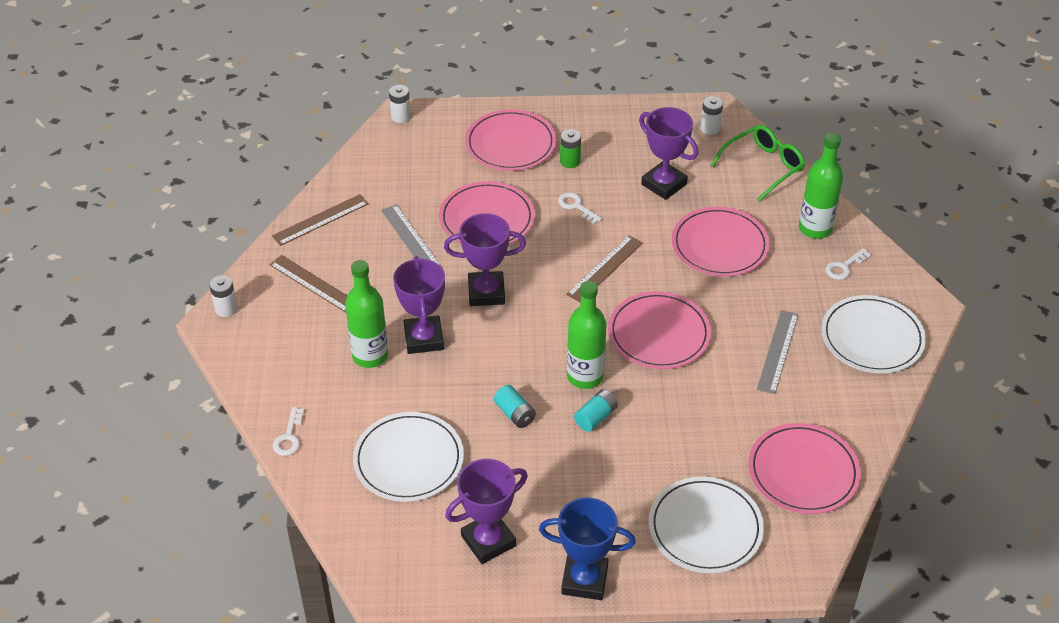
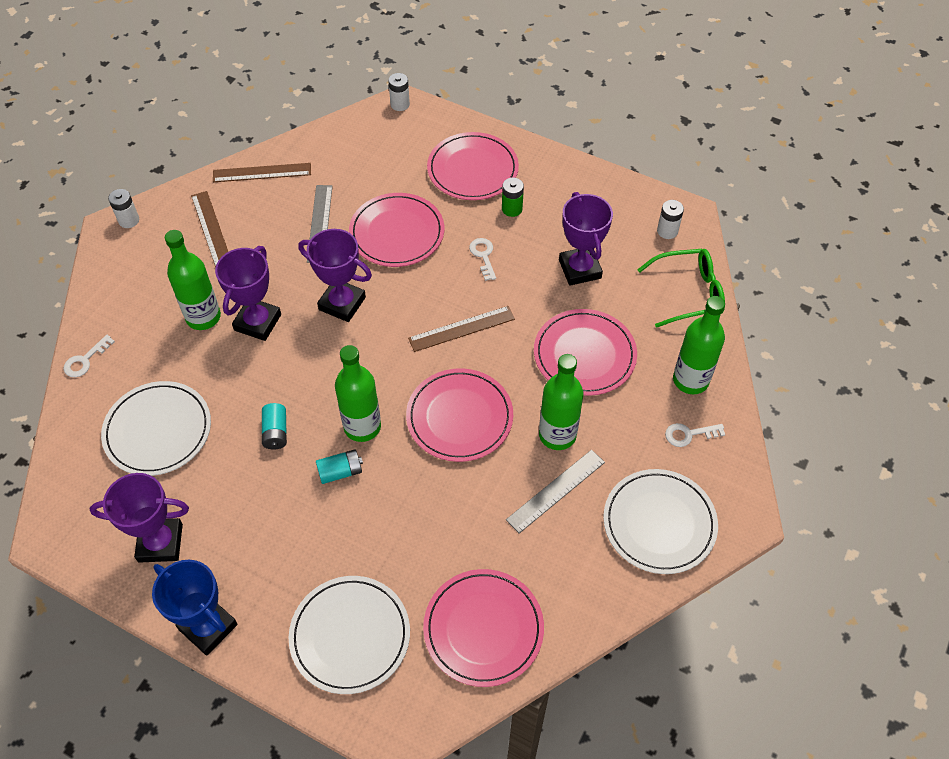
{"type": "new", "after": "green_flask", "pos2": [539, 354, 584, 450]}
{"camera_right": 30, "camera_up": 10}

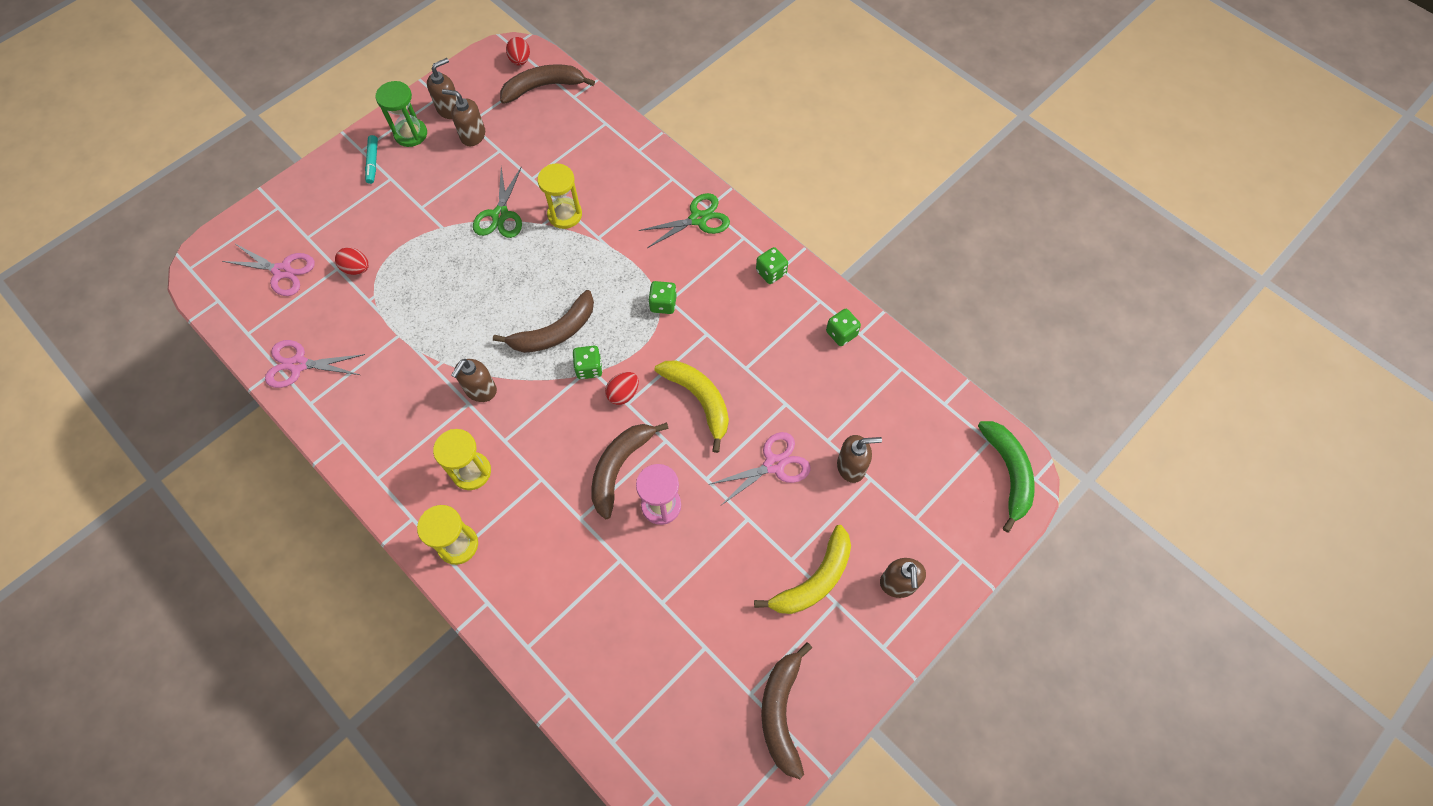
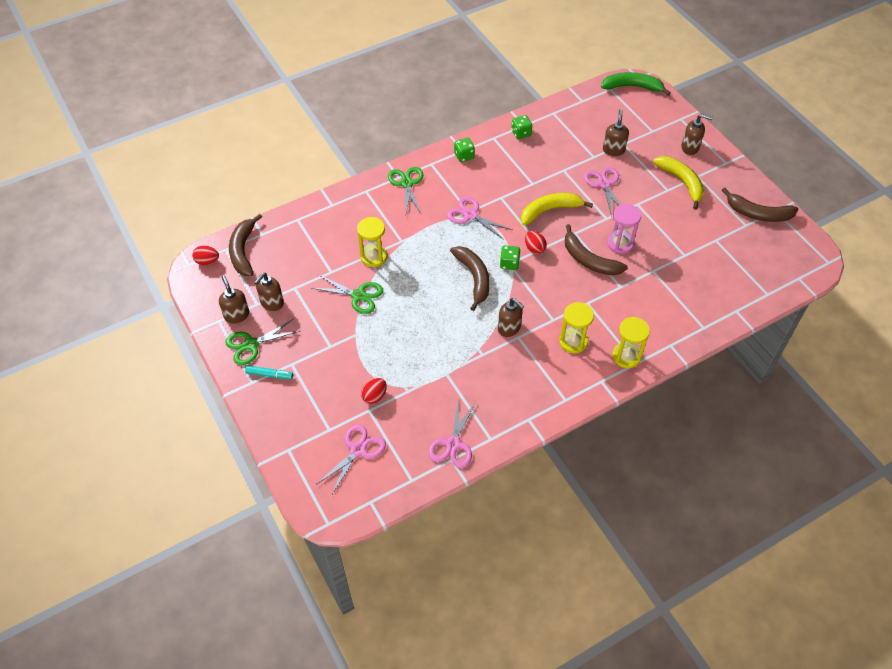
{"type": "swapped", "before": "green_sandglass", "after": "green_pair_of_scissors", "pos1": [375, 81, 427, 147], "pos2": [225, 319, 300, 365]}
{"type": "swapped", "before": "green_die", "after": "rose-pink_pair_of_scissors", "pos1": [648, 281, 677, 314], "pos2": [447, 197, 513, 240]}
{"camera_right": -75, "camera_up": -10}

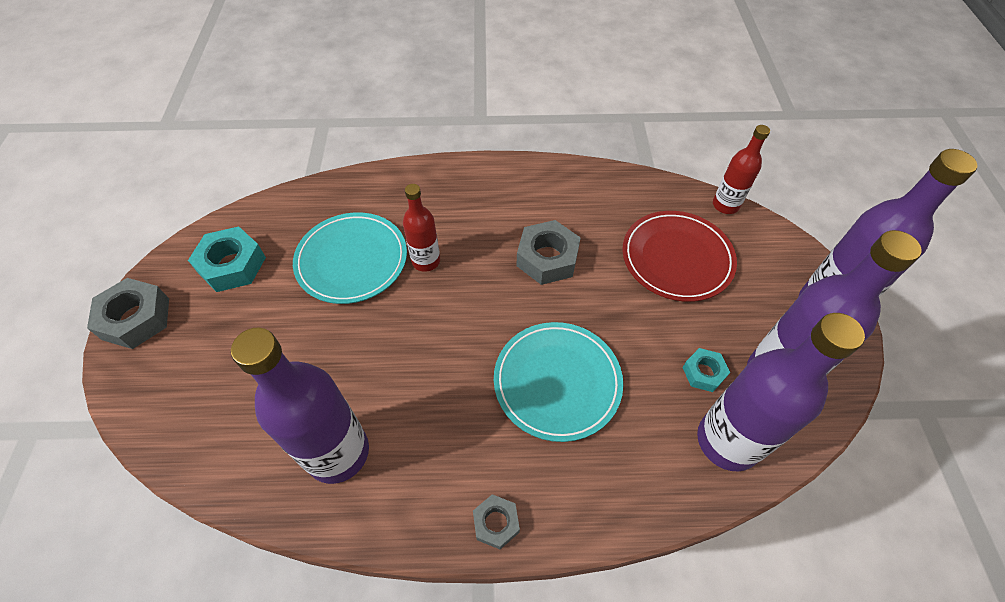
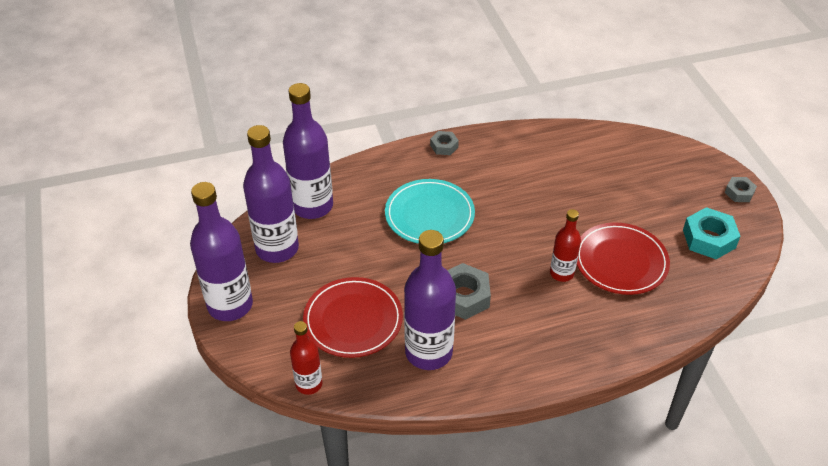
{"type": "gone", "before": "turquoise_hex_nut", "pos1": [682, 348, 730, 392]}
{"type": "shifted", "before": "royal_purple_flask", "pos1": [231, 328, 369, 484], "pos2": [404, 230, 456, 370]}
{"type": "repainted", "before": "turquoise_dinner_plate", "after": "crimson_dinner_plate", "pos1": [293, 212, 407, 304], "pos2": [577, 222, 670, 295]}
{"type": "scaled", "before": "ash-grey_hex_nut", "pos1": [87, 278, 169, 349], "pos2": [725, 177, 757, 202], "scale": 0.58}
{"camera_right": 165, "camera_up": -10}

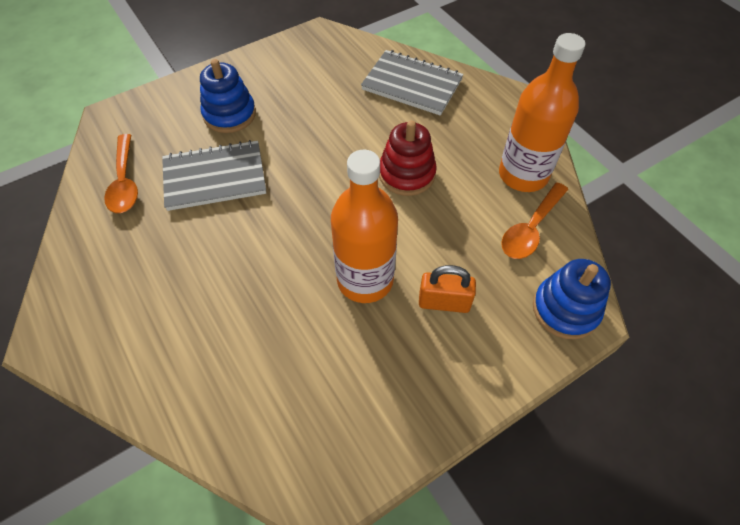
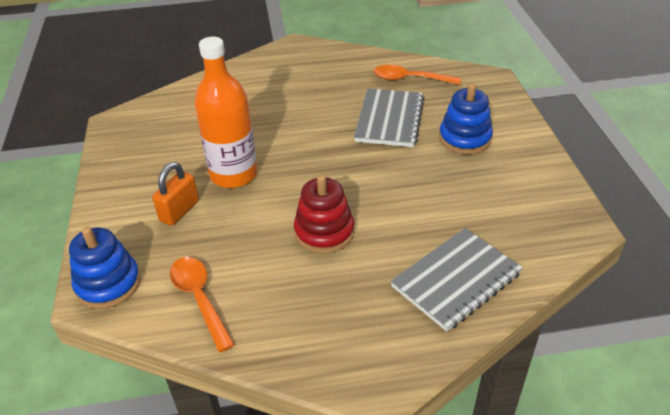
{"type": "gone", "before": "orange_flask", "pos1": [499, 33, 585, 192]}
{"camera_right": 115, "camera_up": -15}

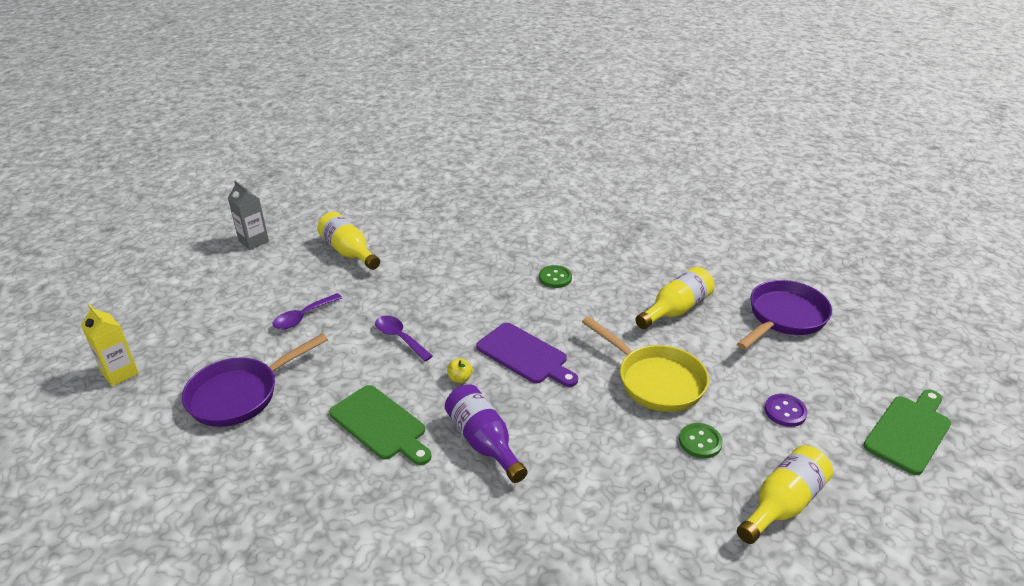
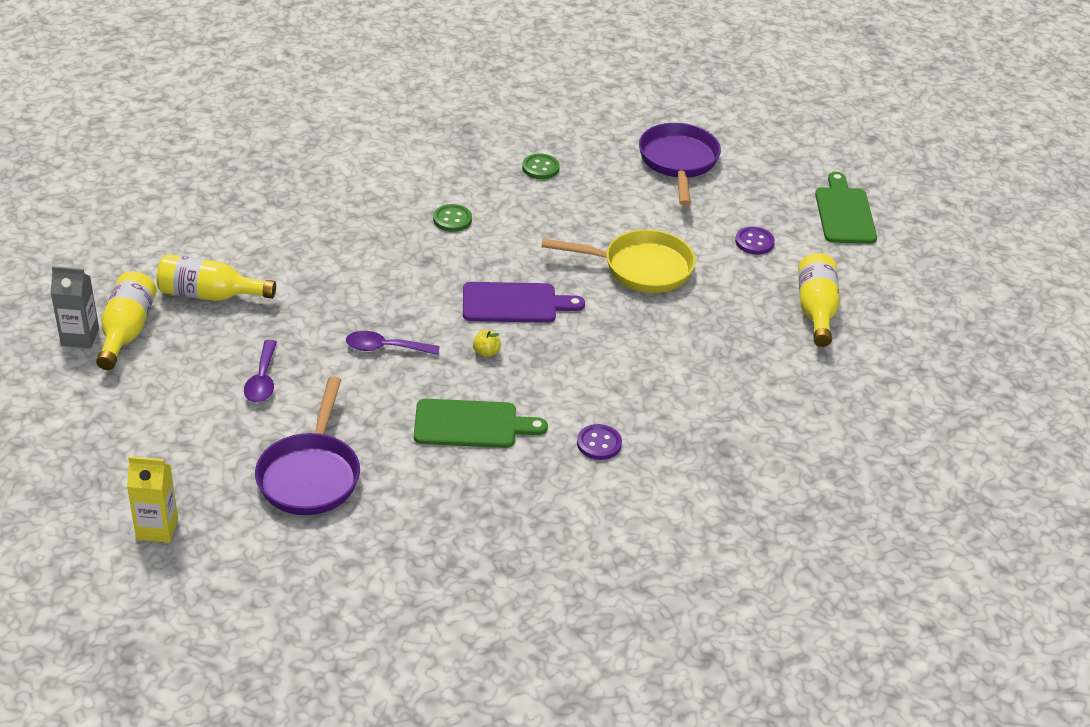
{"type": "gone", "before": "royal_purple_flask", "pos1": [445, 384, 527, 483]}
{"type": "new", "after": "royal_purple_sewing_button", "pos2": [577, 424, 622, 460]}
{"type": "shifted", "before": "golden_flask", "pos1": [635, 267, 715, 329], "pos2": [96, 271, 157, 370]}
{"type": "shifted", "before": "green_sewing_button", "pos1": [679, 423, 723, 458], "pos2": [522, 154, 560, 179]}
{"camera_right": -45, "camera_up": 5}

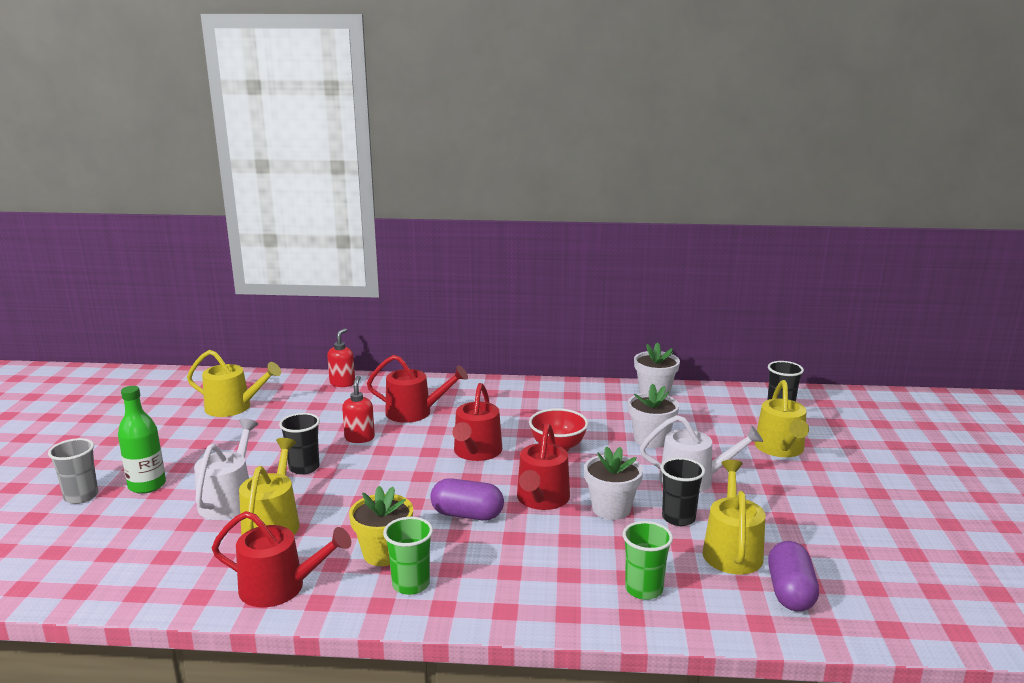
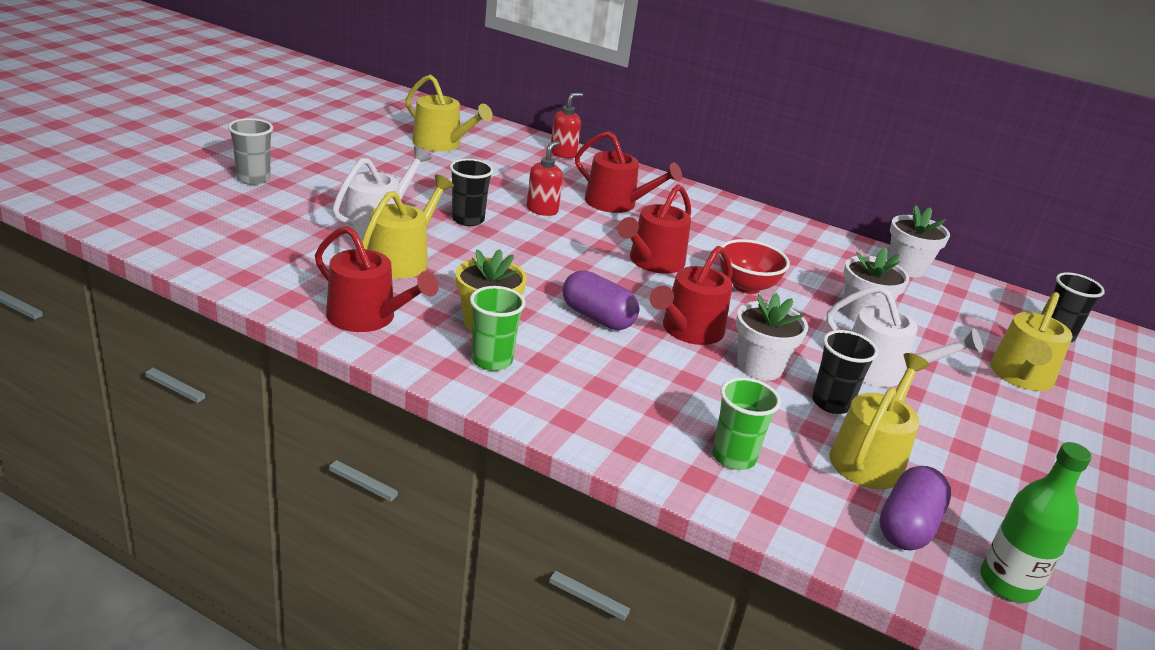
{"type": "shifted", "before": "green_flask", "pos1": [118, 386, 166, 494], "pos2": [980, 442, 1092, 603]}
{"camera_right": 20, "camera_up": 10}

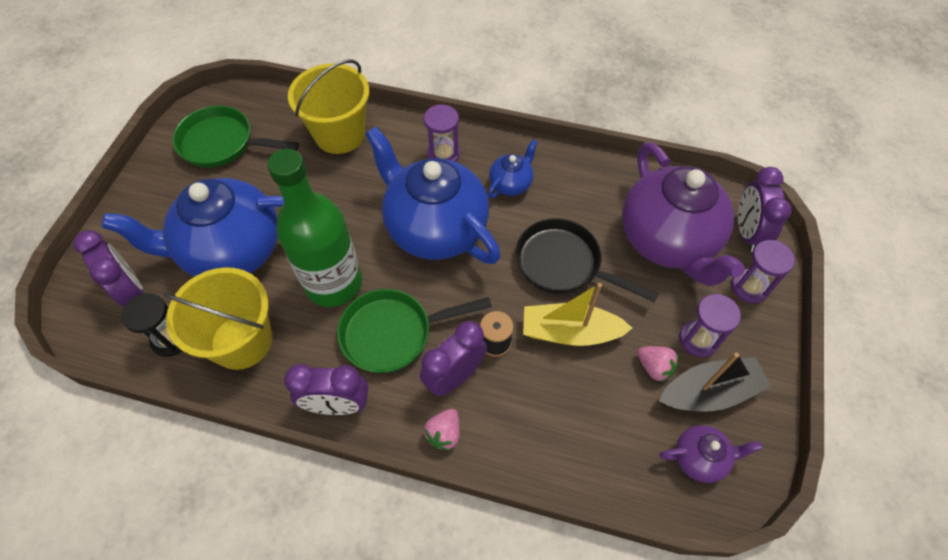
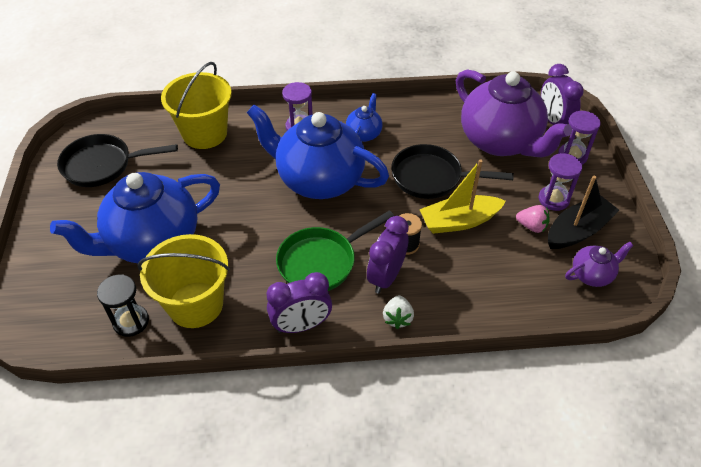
{"type": "gone", "before": "royal_purple_bedside_clock", "pos1": [73, 230, 144, 306]}
{"type": "gone", "before": "green_flask", "pos1": [267, 149, 362, 307]}
{"type": "repainted", "before": "green_pan", "after": "black_pan", "pos1": [172, 106, 299, 168], "pos2": [57, 134, 178, 187]}
{"type": "repainted", "before": "rose-pink_strawberry", "after": "pure_white_strawberry", "pos1": [424, 409, 460, 451], "pos2": [383, 295, 414, 329]}
{"camera_right": -20, "camera_up": -10}

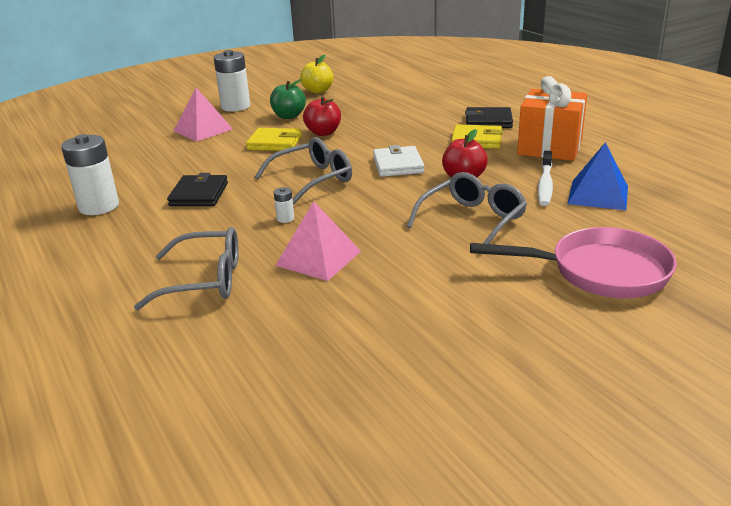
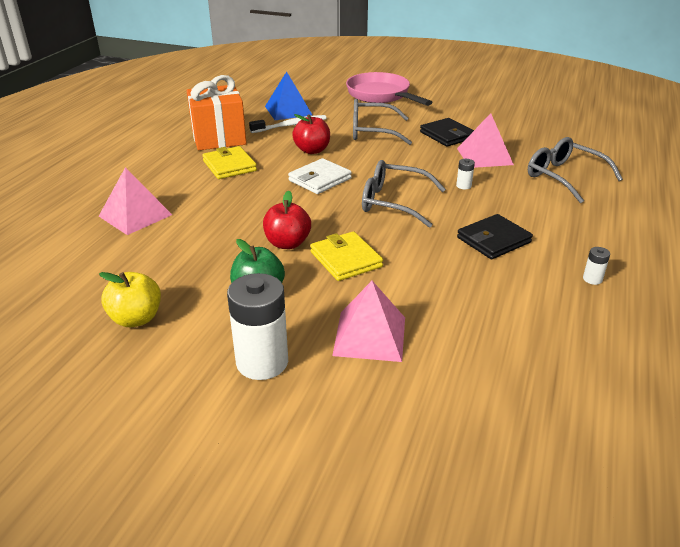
{"type": "new", "after": "rose-pink_solid_pyramid", "pos2": [99, 167, 172, 235]}
{"type": "shifted", "before": "black_billfold", "pos1": [465, 107, 513, 128], "pos2": [420, 118, 474, 147]}
{"type": "scaled", "before": "pure_white_battery", "pos1": [61, 134, 119, 215], "pos2": [583, 247, 610, 285], "scale": 0.43}
{"camera_right": -130, "camera_up": 5}

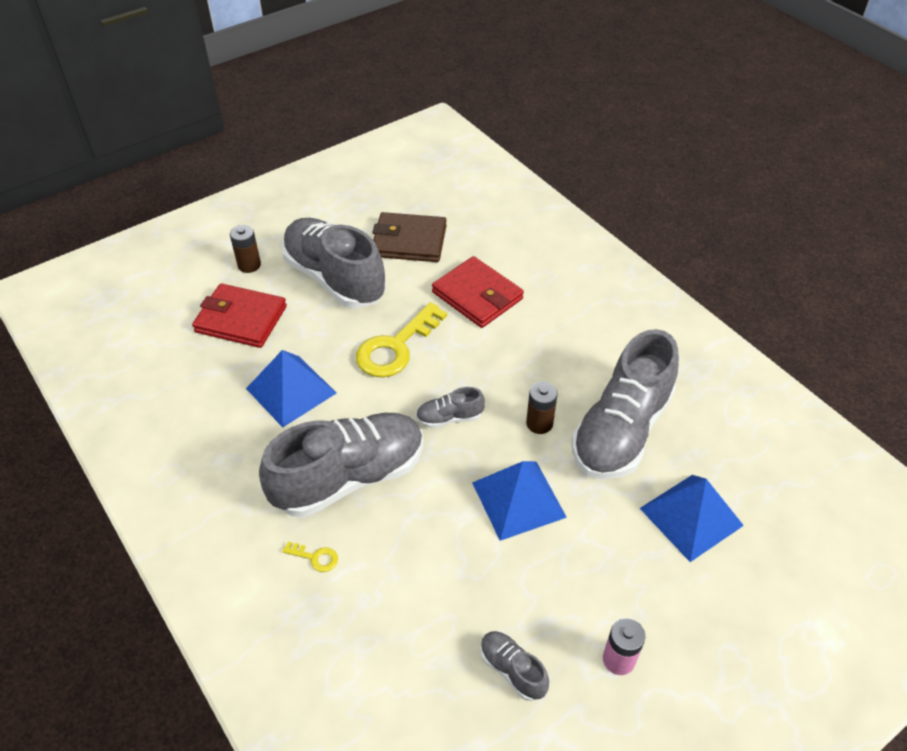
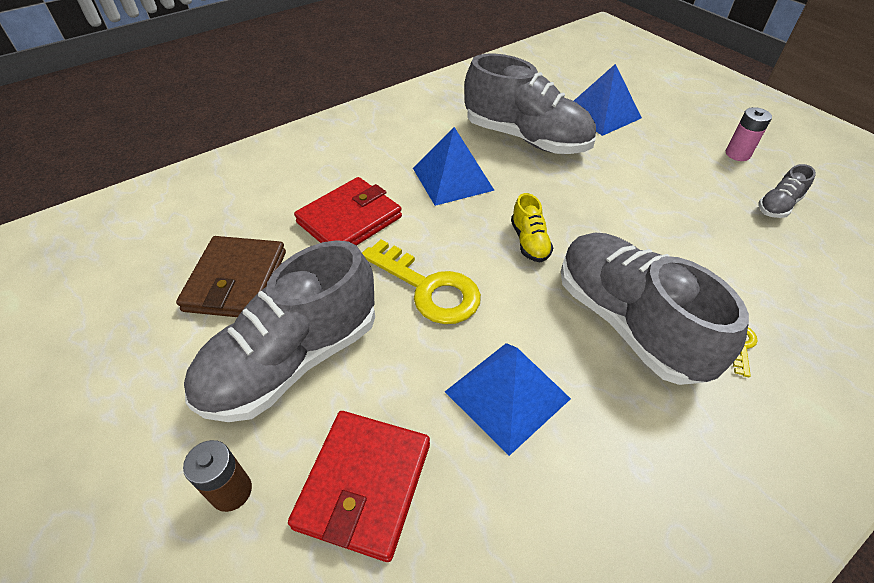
{"type": "gone", "before": "brown_battery", "pos1": [526, 382, 558, 434]}
{"type": "shifted", "before": "cobalt_solid_pyramid", "pos1": [472, 461, 567, 541], "pos2": [413, 127, 495, 206]}
{"type": "repainted", "before": "ash-grey_shoe", "after": "golden_shoe", "pos1": [416, 387, 485, 428], "pos2": [511, 193, 553, 262]}
{"camera_right": -90, "camera_up": 0}

